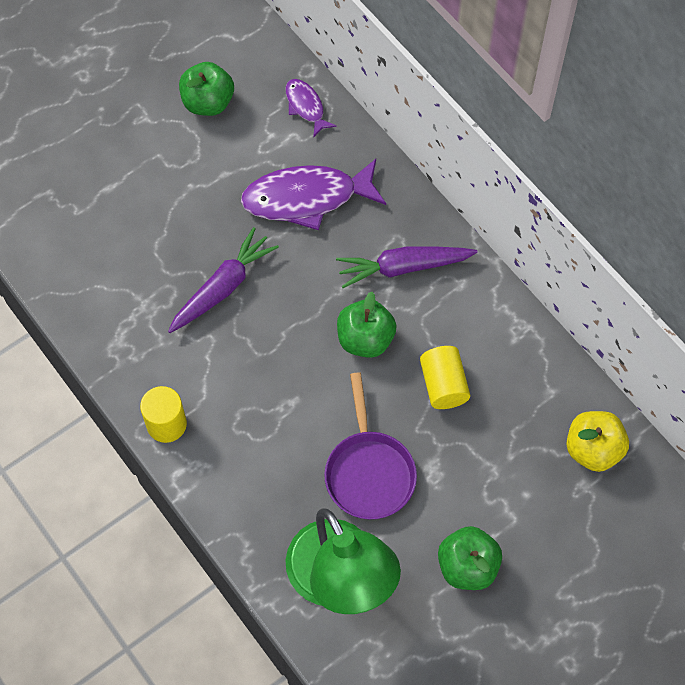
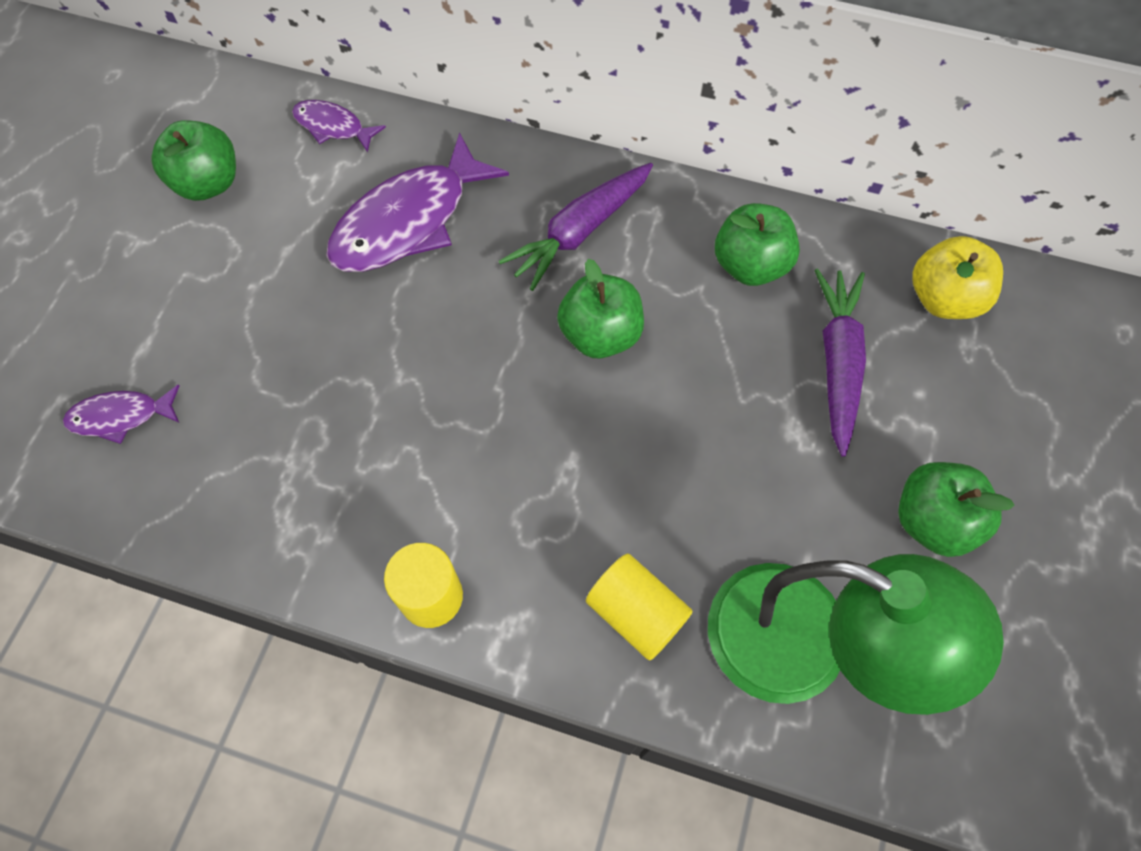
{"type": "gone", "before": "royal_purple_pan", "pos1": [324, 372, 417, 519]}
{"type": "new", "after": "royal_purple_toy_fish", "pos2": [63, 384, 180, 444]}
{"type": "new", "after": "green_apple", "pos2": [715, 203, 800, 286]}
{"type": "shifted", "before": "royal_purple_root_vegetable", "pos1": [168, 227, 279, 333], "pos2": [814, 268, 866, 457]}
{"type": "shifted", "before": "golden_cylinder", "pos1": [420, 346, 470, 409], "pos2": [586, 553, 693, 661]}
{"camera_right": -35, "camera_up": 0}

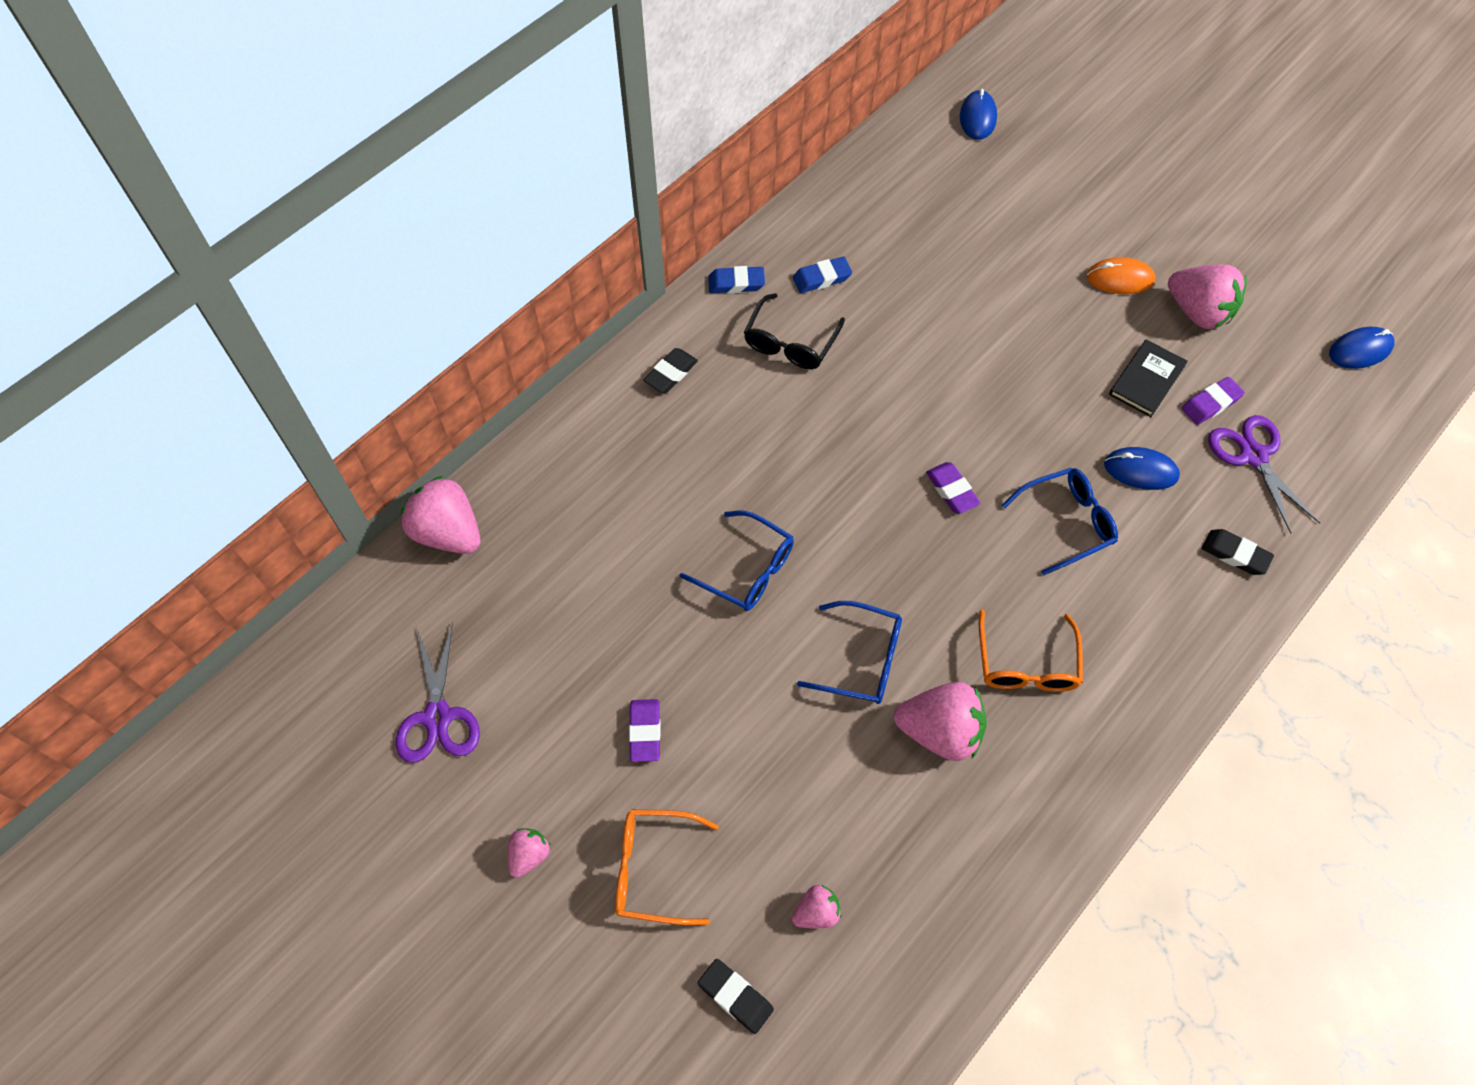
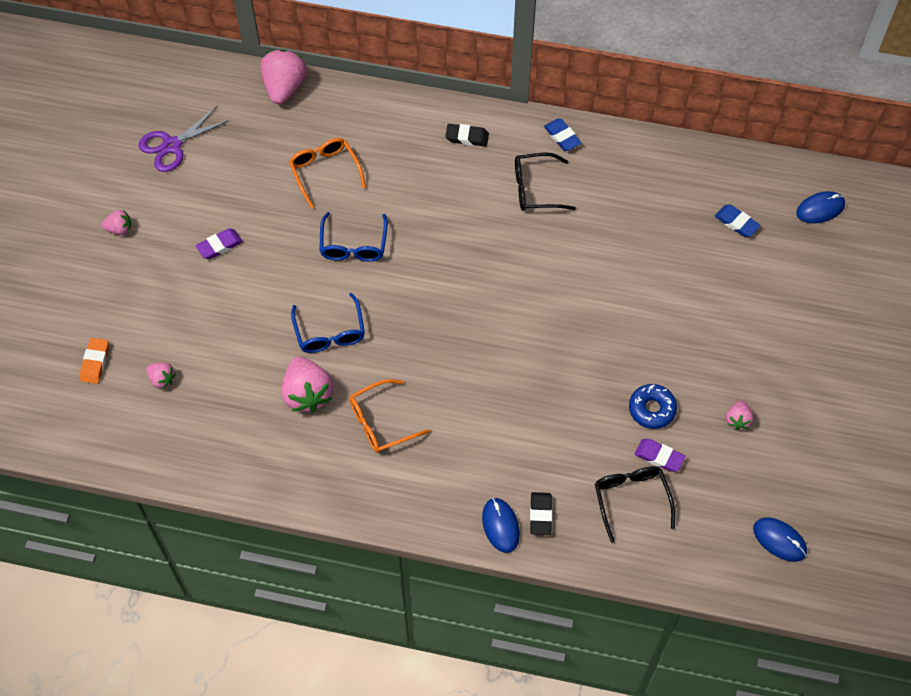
{"type": "gone", "before": "royal_purple_eraser", "pos1": [926, 462, 980, 514]}
{"type": "gone", "before": "cobalt_glasses", "pos1": [1001, 468, 1118, 575]}
{"type": "gone", "before": "orange_mouse", "pos1": [1086, 257, 1155, 294]}
{"type": "shifted", "before": "orange_glasses", "pos1": [615, 809, 719, 925], "pos2": [289, 138, 366, 209]}
{"type": "shifted", "before": "cobalt_eraser", "pos1": [793, 257, 852, 293], "pos2": [715, 205, 760, 237]}
{"type": "shifted", "before": "cobalt_mouse", "pos1": [1104, 447, 1180, 490], "pos2": [482, 498, 520, 553]}
{"type": "swapped", "before": "black_hardback", "after": "cobalt_donut", "pos1": [1109, 339, 1188, 417], "pos2": [629, 384, 677, 429]}
{"type": "swapped", "before": "royal_purple_pair_of_scissors", "after": "black_glasses", "pos1": [1208, 415, 1320, 533], "pos2": [595, 466, 675, 543]}
{"type": "repainted", "before": "black_eraser", "after": "orange_eraser", "pos1": [698, 959, 774, 1034], "pos2": [80, 338, 109, 384]}
{"type": "scaled", "before": "rose-pink_strawberry", "pos1": [1168, 264, 1247, 329], "pos2": [726, 400, 754, 430], "scale": 0.52}
{"camera_right": 60, "camera_up": 0}

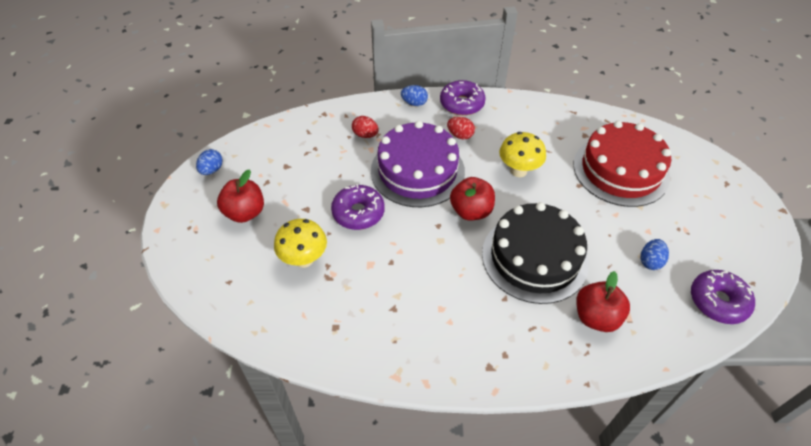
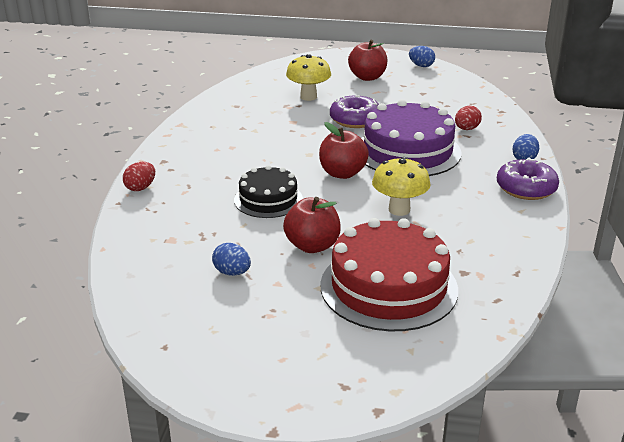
{"type": "gone", "before": "royal_purple_donut", "pos1": [691, 270, 755, 324]}
{"type": "shifted", "before": "crimson_toy_egg", "pos1": [447, 117, 475, 139], "pos2": [123, 162, 155, 191]}
{"type": "shifted", "before": "crimson_apple", "pos1": [576, 271, 630, 332], "pos2": [283, 197, 341, 253]}
{"type": "scaled", "before": "black_layer_cake", "pos1": [482, 202, 589, 304], "pos2": [234, 165, 303, 218], "scale": 0.59}
{"camera_right": 100, "camera_up": -20}

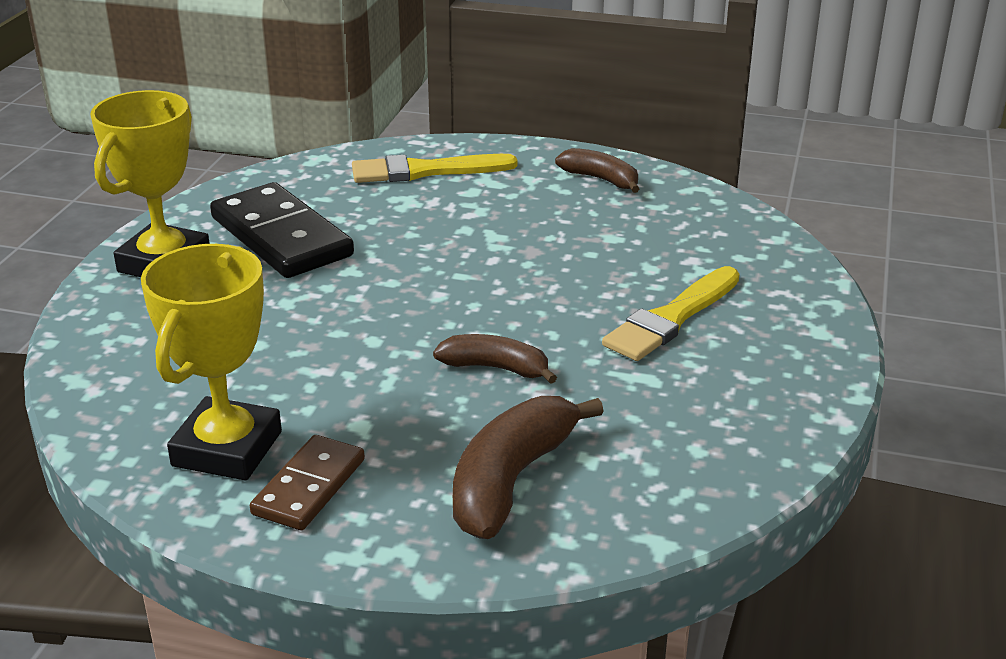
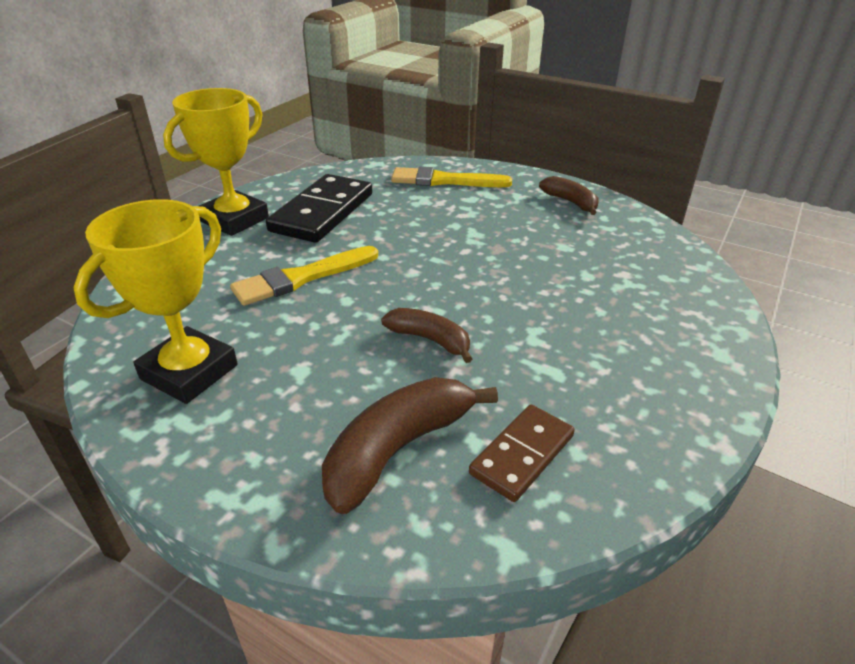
{"type": "shifted", "before": "brown_domino_tile", "pos1": [250, 435, 365, 530], "pos2": [469, 404, 575, 502]}
{"type": "shifted", "before": "golden_paint_brush", "pos1": [602, 266, 740, 361], "pos2": [230, 246, 378, 306]}
{"type": "rotated", "before": "black_domino_tile", "pos1": [210, 182, 354, 278], "pos2": [266, 174, 372, 243], "turn": 45}
{"camera_right": 15, "camera_up": 5}

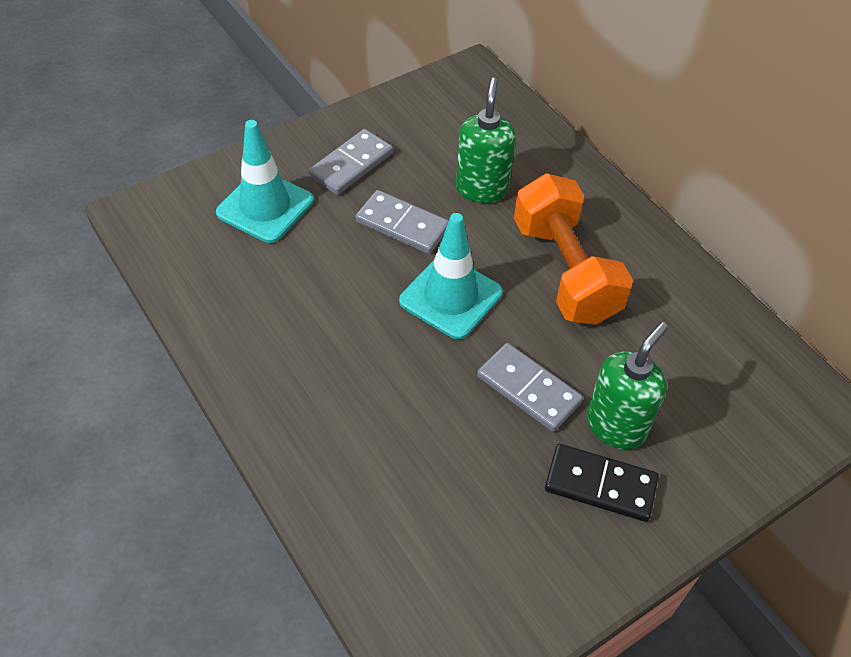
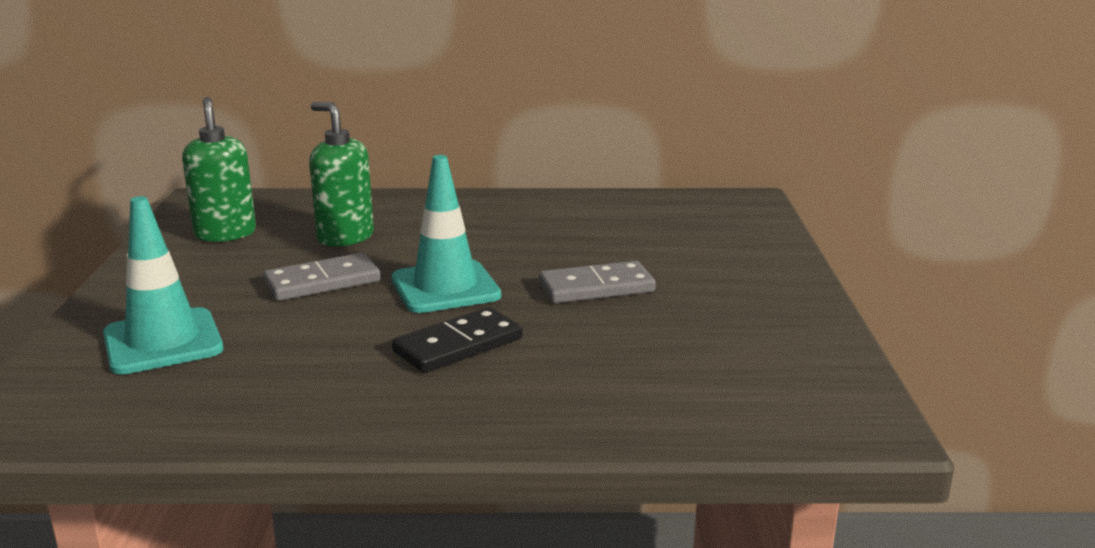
{"type": "gone", "before": "ash-grey_domino_tile", "pos1": [308, 129, 393, 195]}
{"type": "gone", "before": "orange_dumbbell", "pos1": [514, 173, 633, 325]}
{"type": "shifted", "before": "black_domino_tile", "pos1": [545, 444, 659, 522], "pos2": [392, 307, 523, 373]}
{"type": "shifted", "before": "green_pump_bottle", "pos1": [587, 322, 668, 449], "pos2": [182, 97, 256, 242]}
{"camera_right": -55, "camera_up": -30}

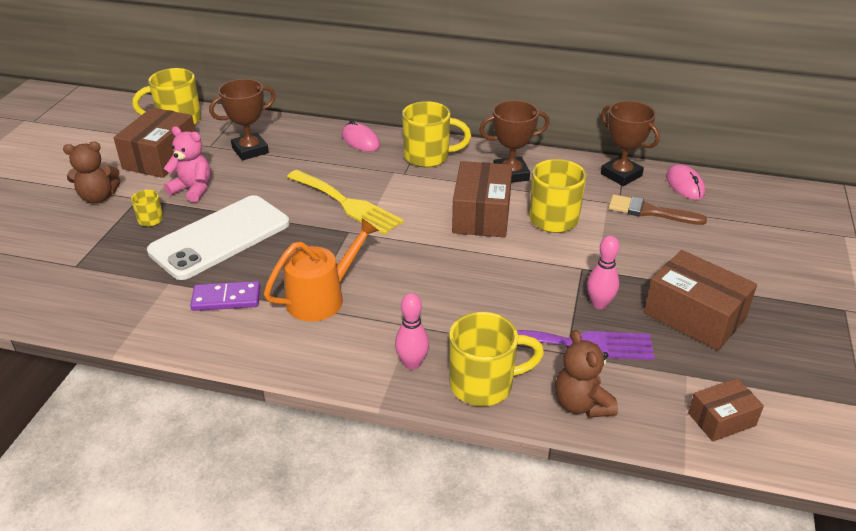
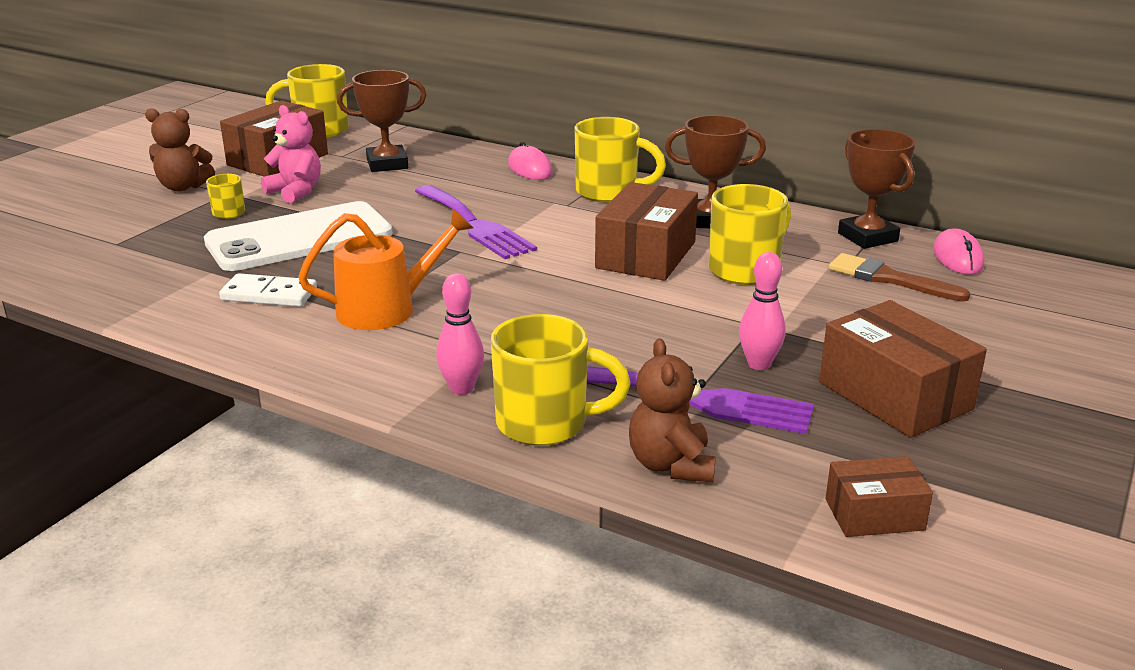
{"type": "repainted", "before": "royal_purple_domino_tile", "after": "pure_white_domino_tile", "pos1": [190, 281, 260, 311], "pos2": [219, 273, 317, 307]}
{"type": "repainted", "before": "golden_table_fork", "after": "royal_purple_table_fork", "pos1": [287, 170, 404, 235], "pos2": [415, 185, 537, 259]}
{"camera_right": 15, "camera_up": -10}

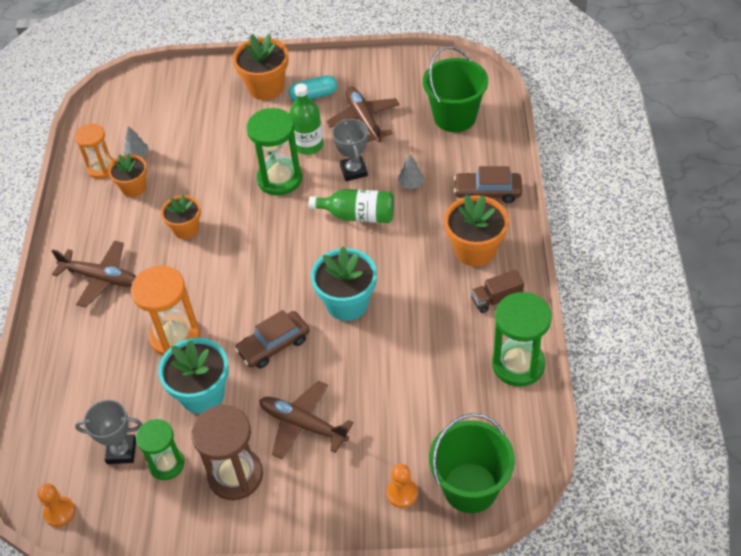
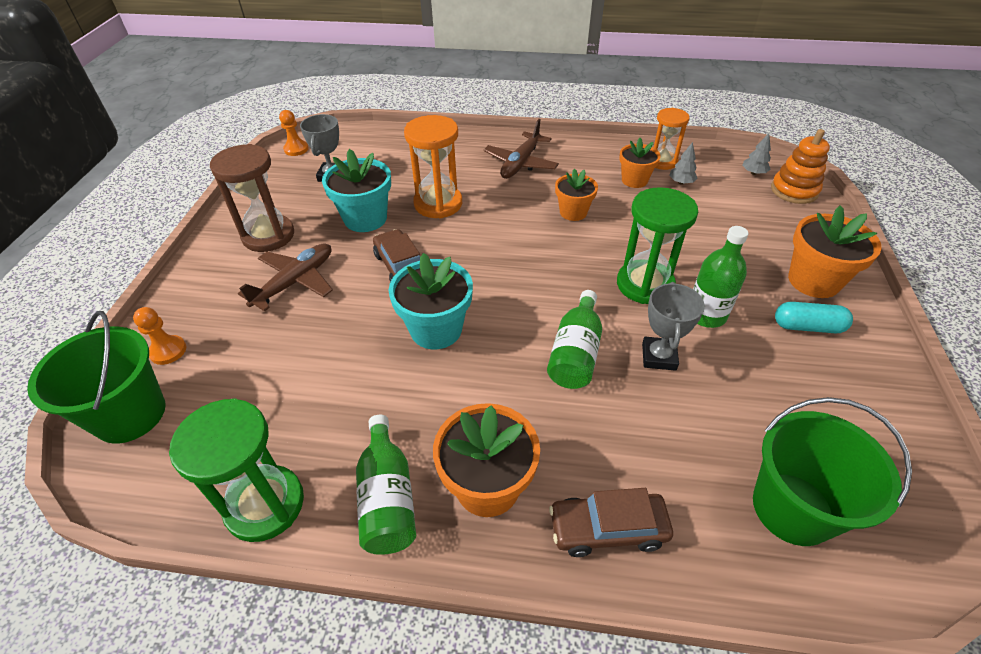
{"type": "gone", "before": "green_sandglass", "pos1": [136, 419, 185, 480]}
{"type": "gone", "before": "brown_plane", "pos1": [326, 87, 400, 142]}
{"type": "new", "after": "orange_stacking_rings", "pos2": [771, 129, 830, 204]}
{"type": "shifted", "before": "ash-grey_toy_tree", "pos1": [398, 155, 424, 189], "pos2": [742, 133, 771, 175]}
{"type": "swapped", "before": "brown_toy_truck", "after": "green_flask", "pos1": [471, 270, 524, 313], "pos2": [356, 415, 416, 555]}
{"type": "rotated", "before": "turquoise_capsule", "pos1": [289, 75, 337, 101], "pos2": [775, 302, 853, 333], "turn": -75}
{"type": "rotated", "before": "ash-grey_award_cup", "pos1": [332, 118, 368, 181], "pos2": [642, 282, 705, 371], "turn": -75}
{"type": "rotated", "before": "brown_automobile", "pos1": [454, 166, 522, 203], "pos2": [549, 488, 673, 557], "turn": -105}
{"camera_right": 95, "camera_up": -5}

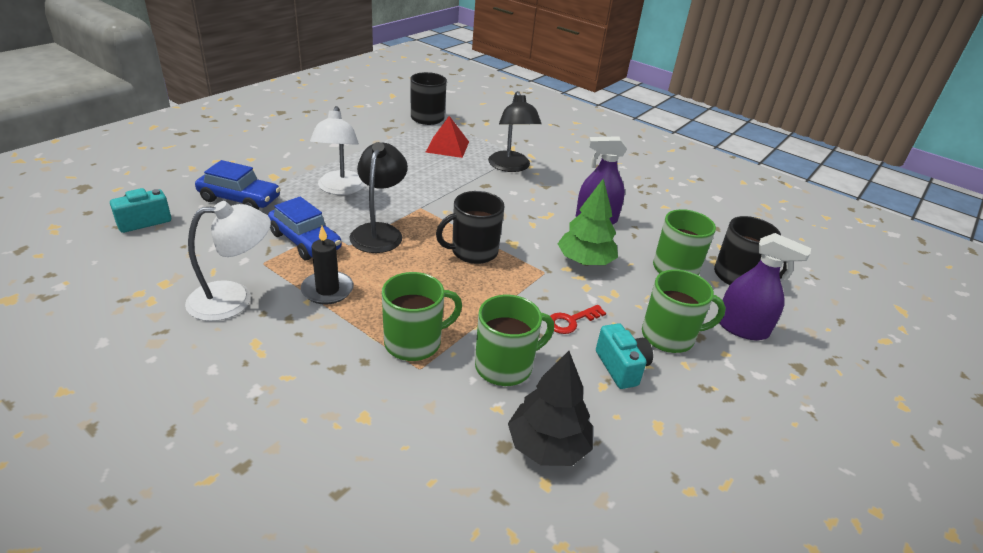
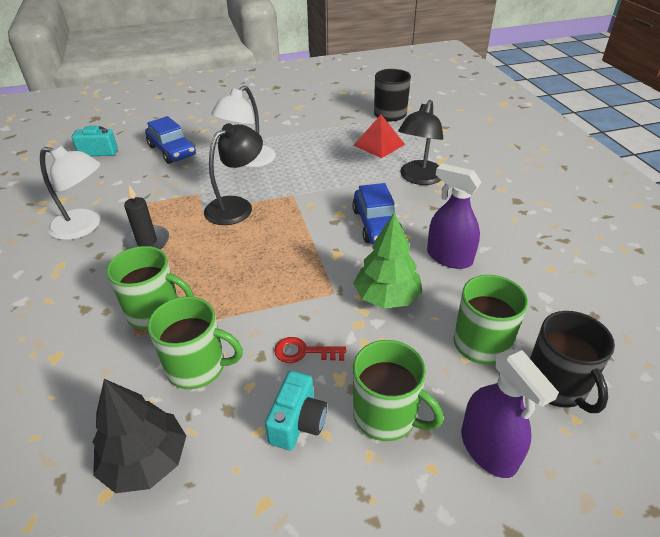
{"type": "gone", "before": "black_tea_mug", "pos1": [436, 191, 505, 264]}
{"type": "shifted", "before": "cobalt_automobile", "pos1": [268, 197, 342, 260], "pos2": [352, 183, 403, 244]}
{"camera_right": 40, "camera_up": 5}

